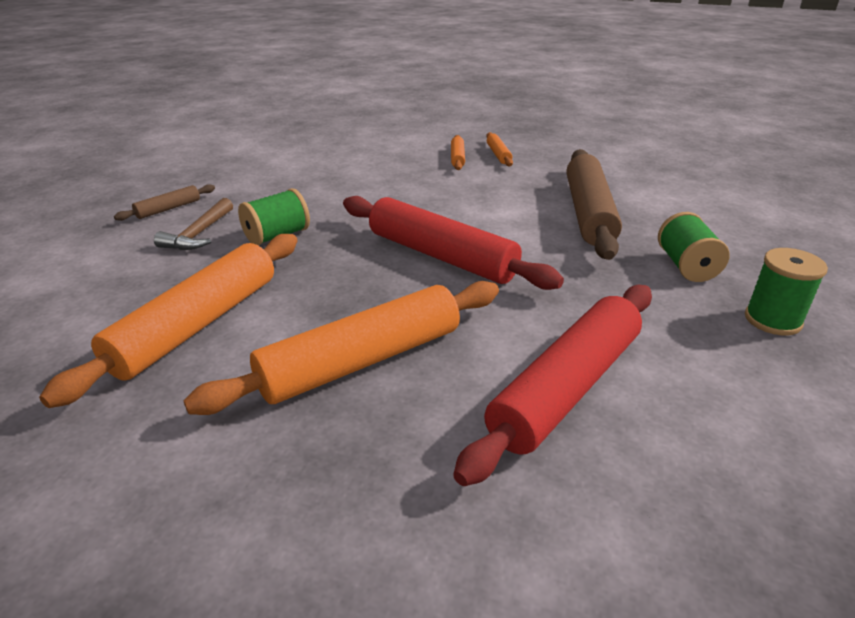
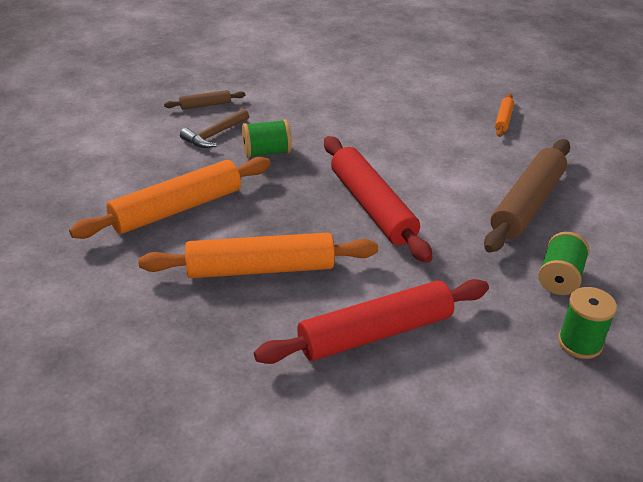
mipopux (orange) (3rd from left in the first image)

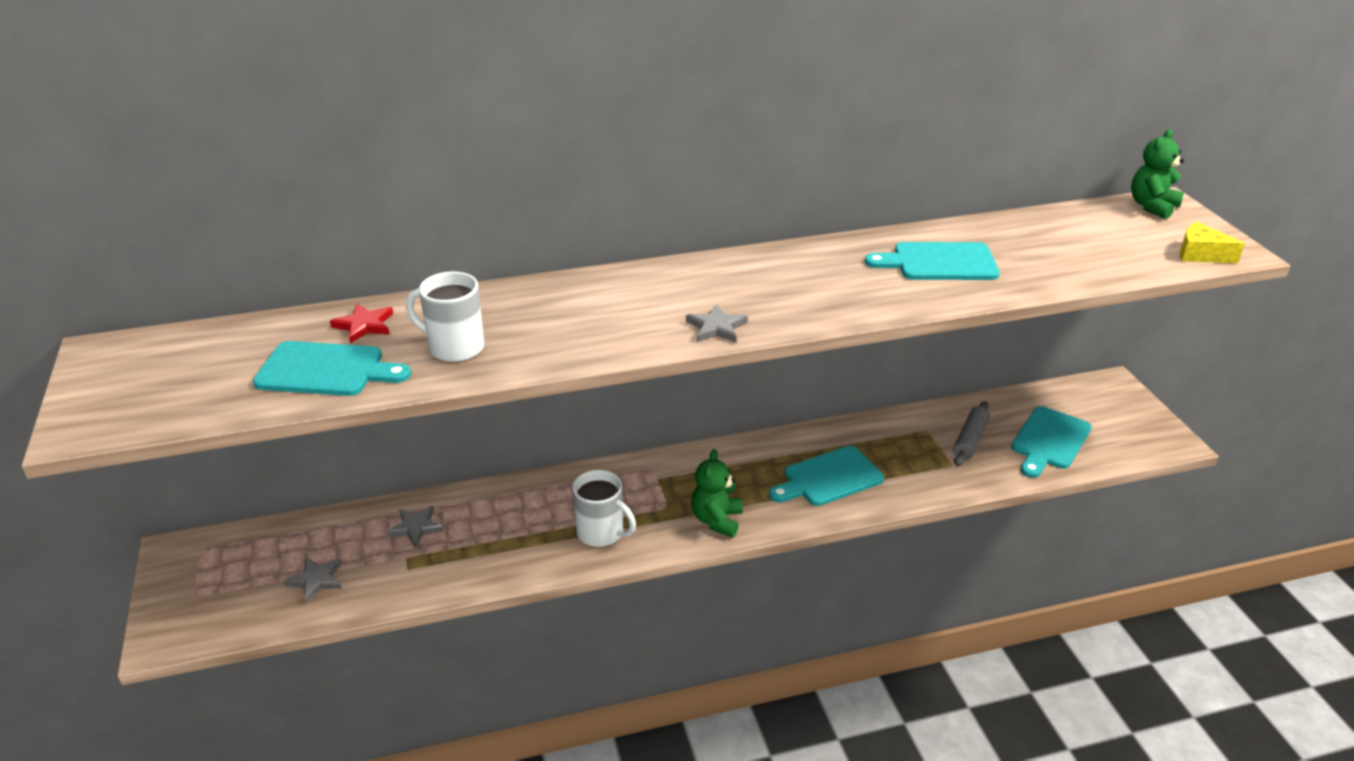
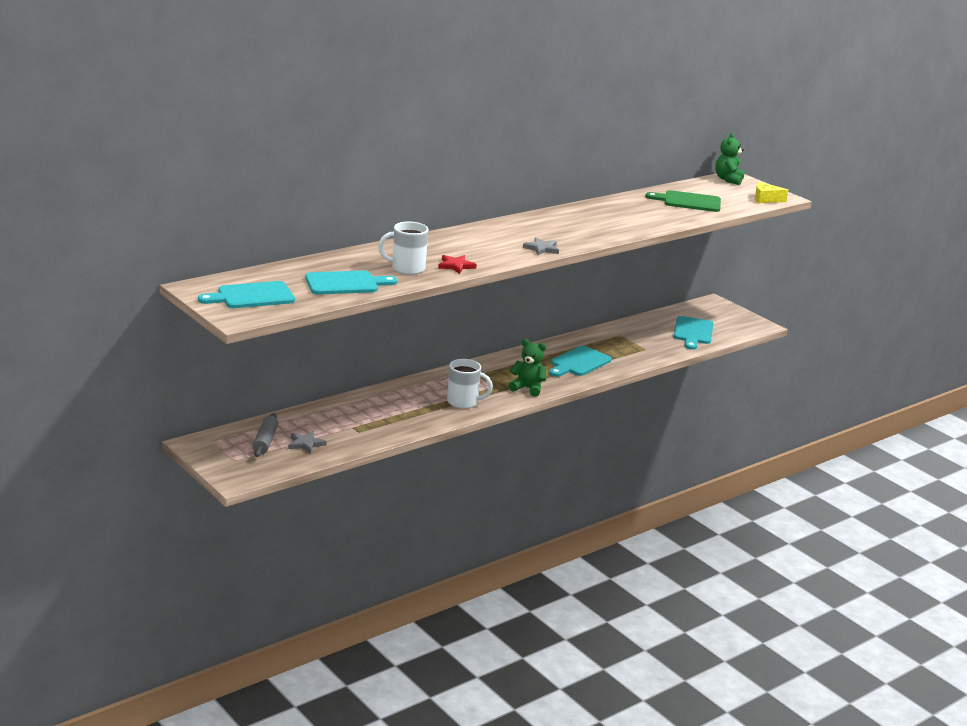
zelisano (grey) (2nd from left in the first image); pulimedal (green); zelisano (red); pulimedal (turquoise) (1st from left); mipopux (grey); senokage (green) (1st from left)

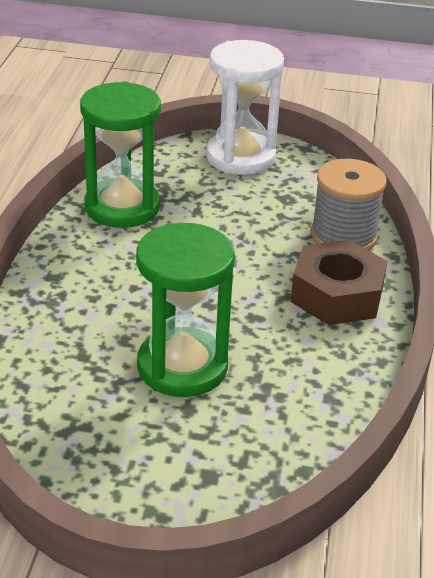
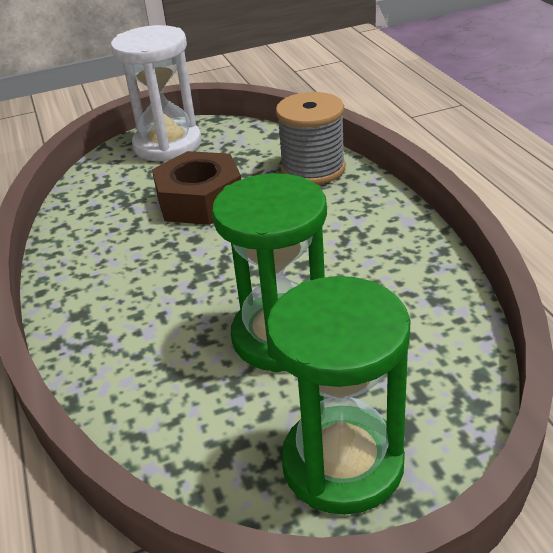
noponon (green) (2nd from left); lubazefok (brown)

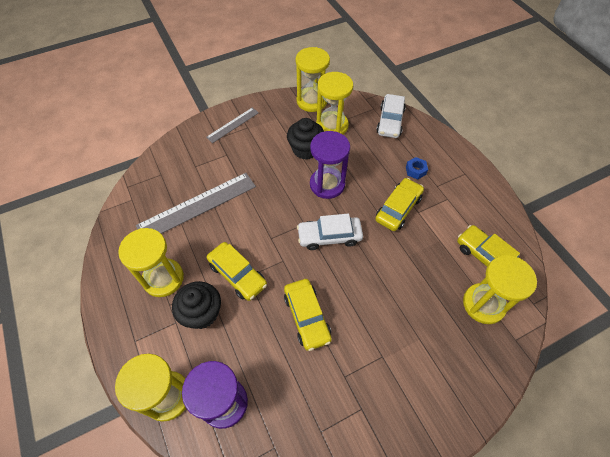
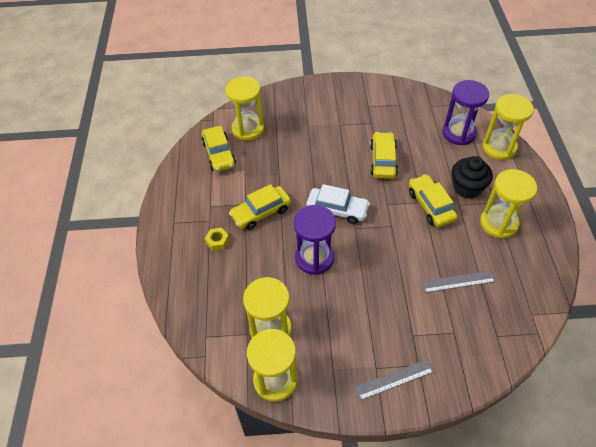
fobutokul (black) (2nd from left in the first image); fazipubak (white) (2nd from left in the first image); lubazefok (yellow); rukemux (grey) (2nd from left)

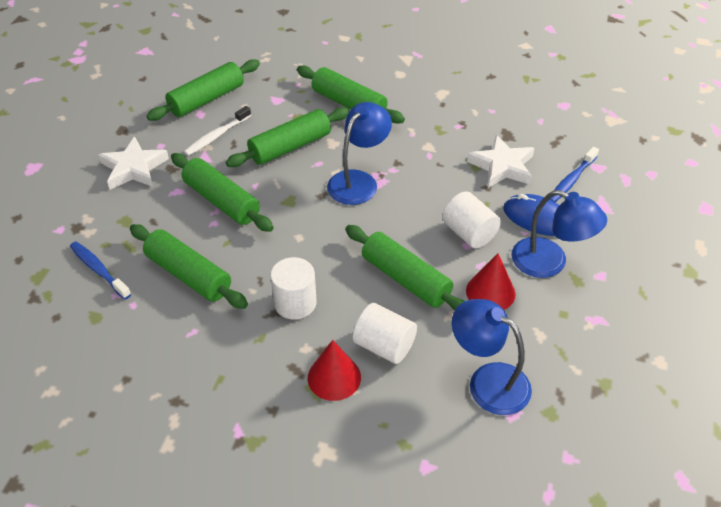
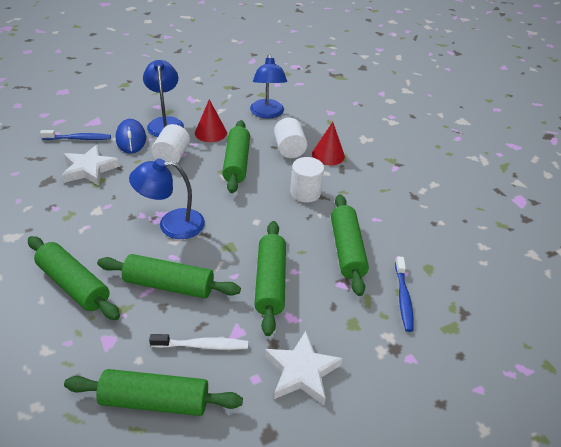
mipopux (green) (1st from left)

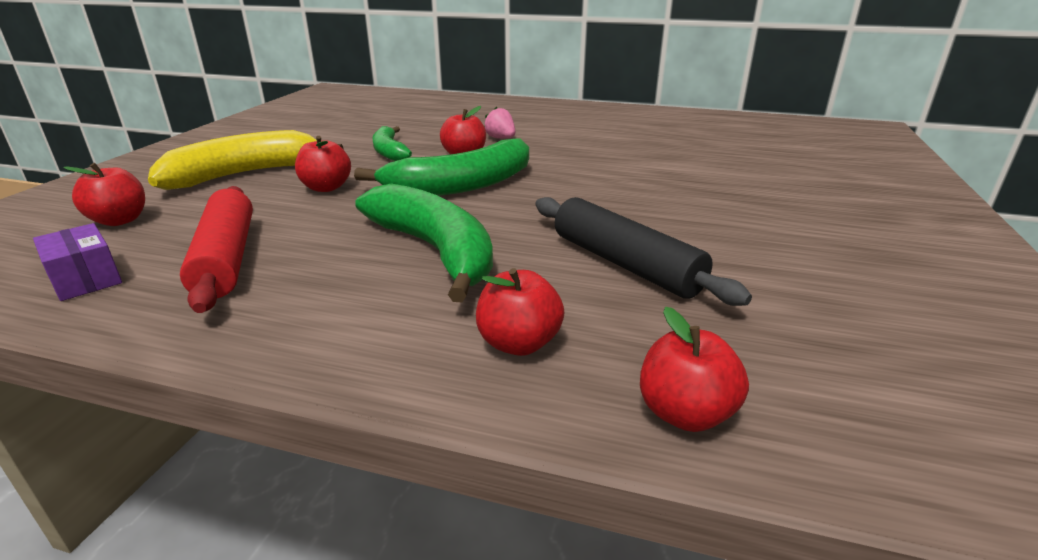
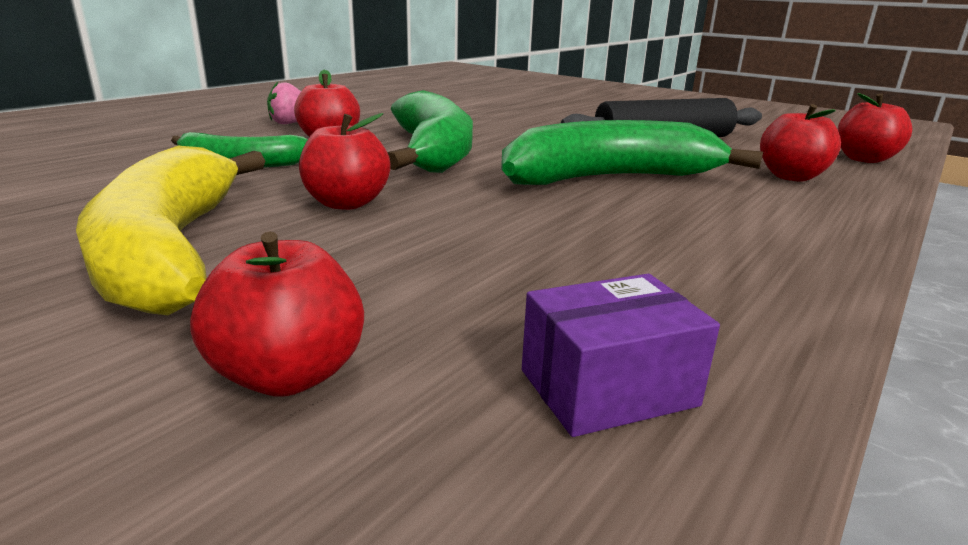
mipopux (red)

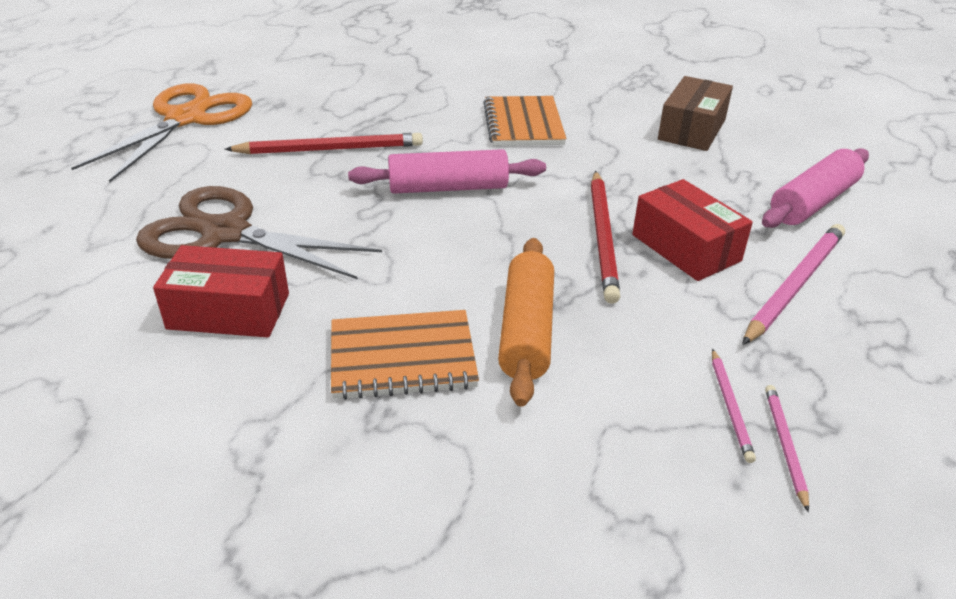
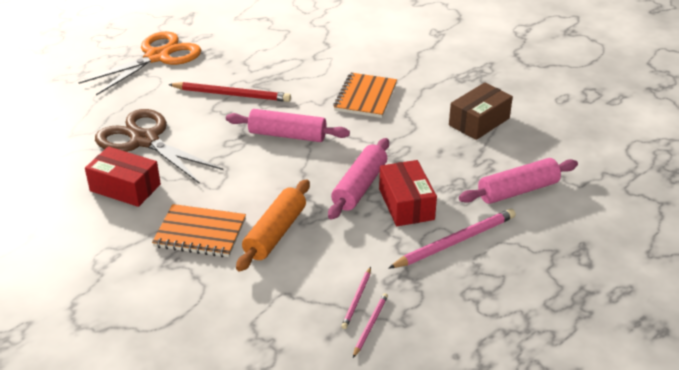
mipopux (pink) (2nd from left)

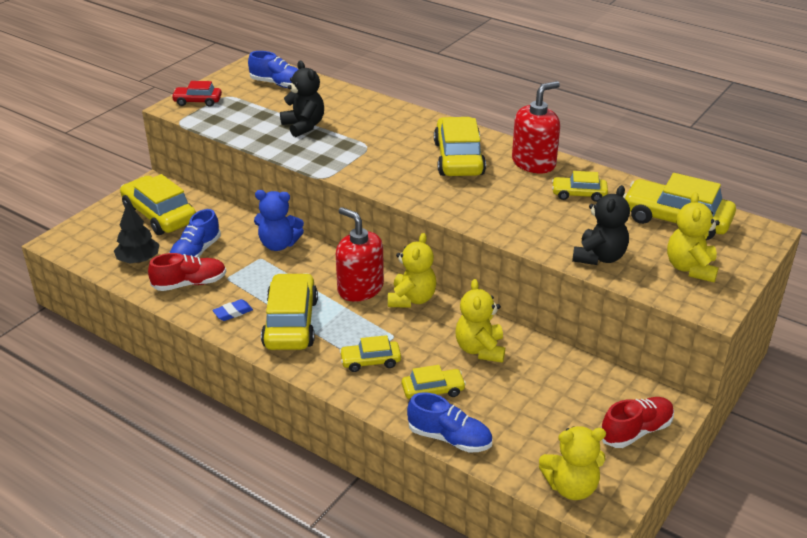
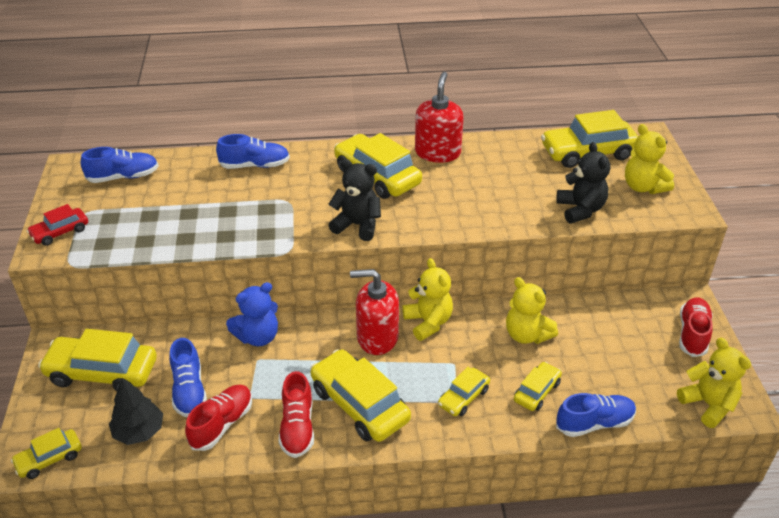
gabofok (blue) (3rd from left); senokage (black) (1st from left); fazipubak (yellow) (1st from left); gabofok (red) (2nd from left); senokage (yellow) (4th from left)

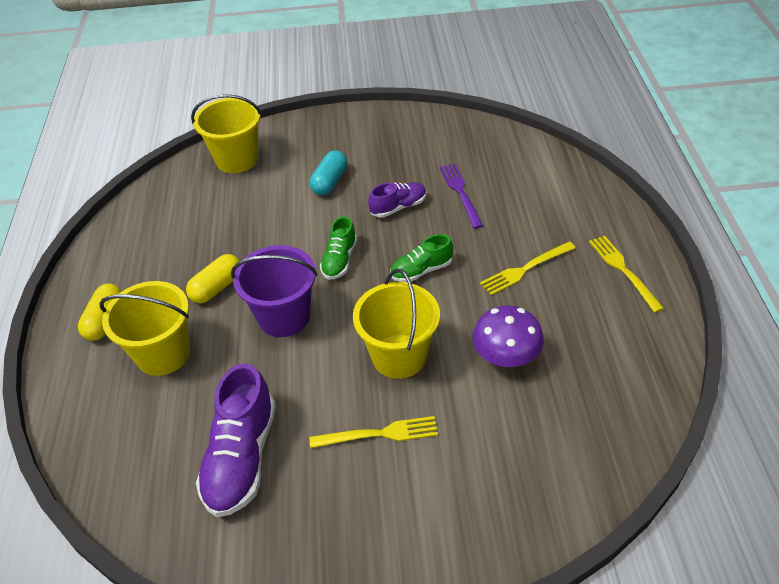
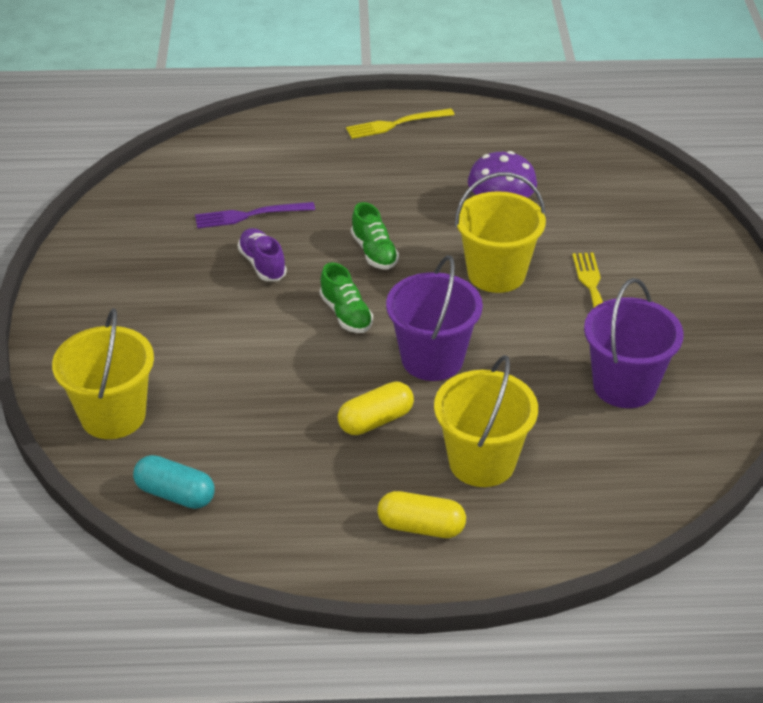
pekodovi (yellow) (2nd from left in the first image); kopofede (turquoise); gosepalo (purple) (2nd from left); kopofede (yellow) (1st from left); gabofok (green) (1st from left)

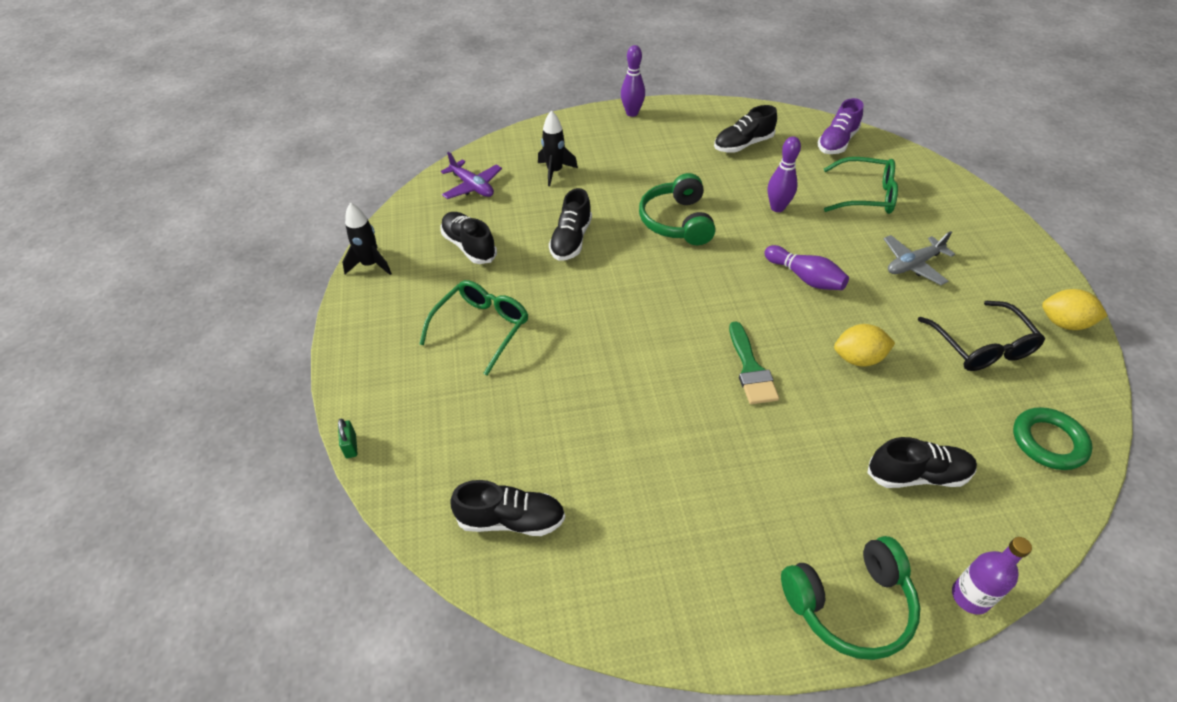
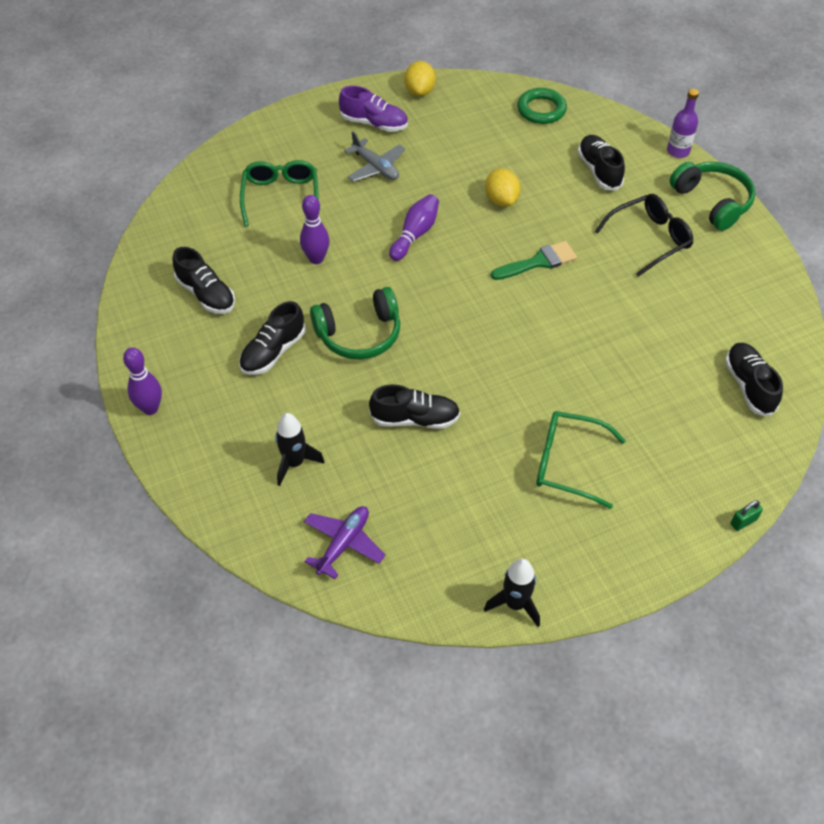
gabofok (black) (2nd from left); gabofok (purple); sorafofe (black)

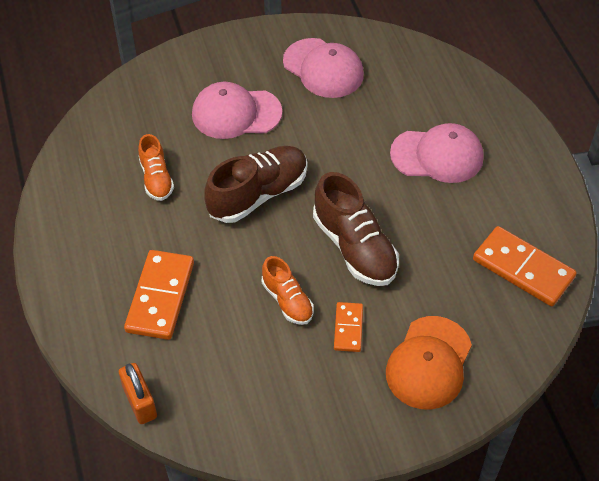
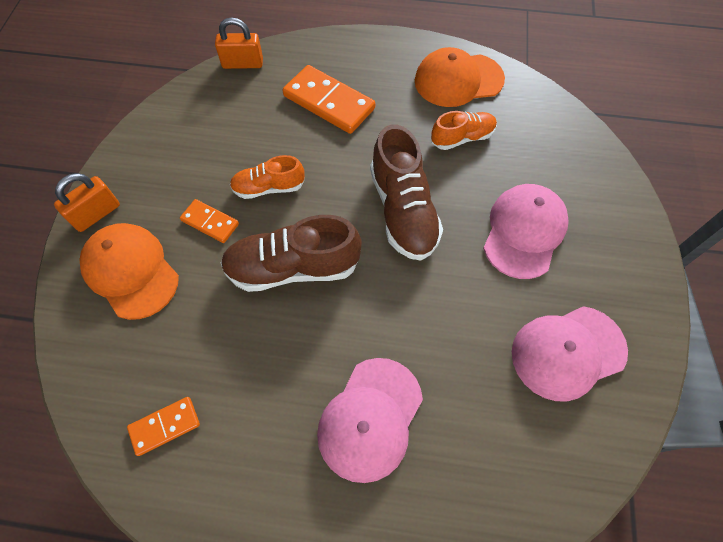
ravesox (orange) (1st from left); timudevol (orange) (2nd from left); gabofok (orange) (2nd from left); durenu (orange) (1st from left)

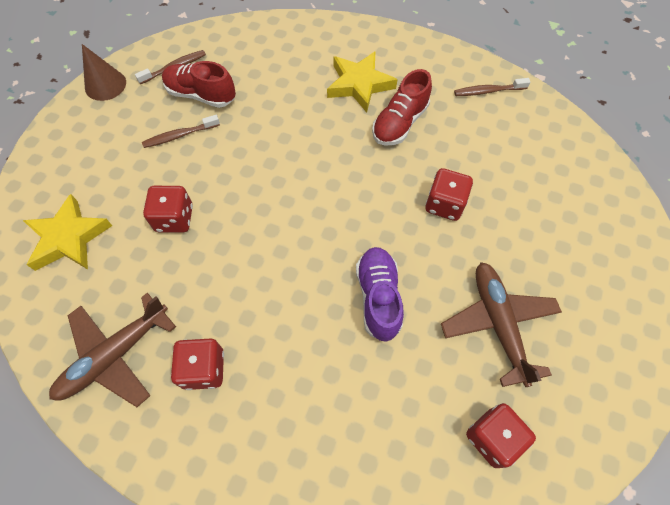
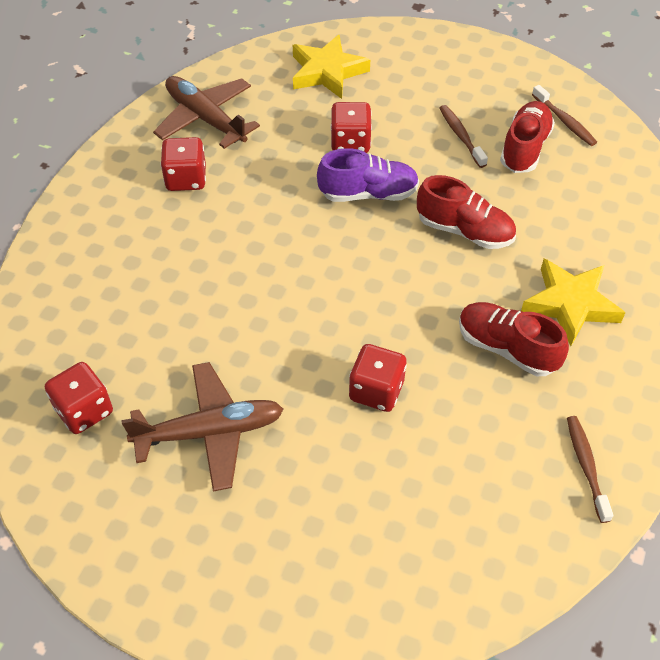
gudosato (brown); gabofok (red) (1st from left); gabofok (purple)

